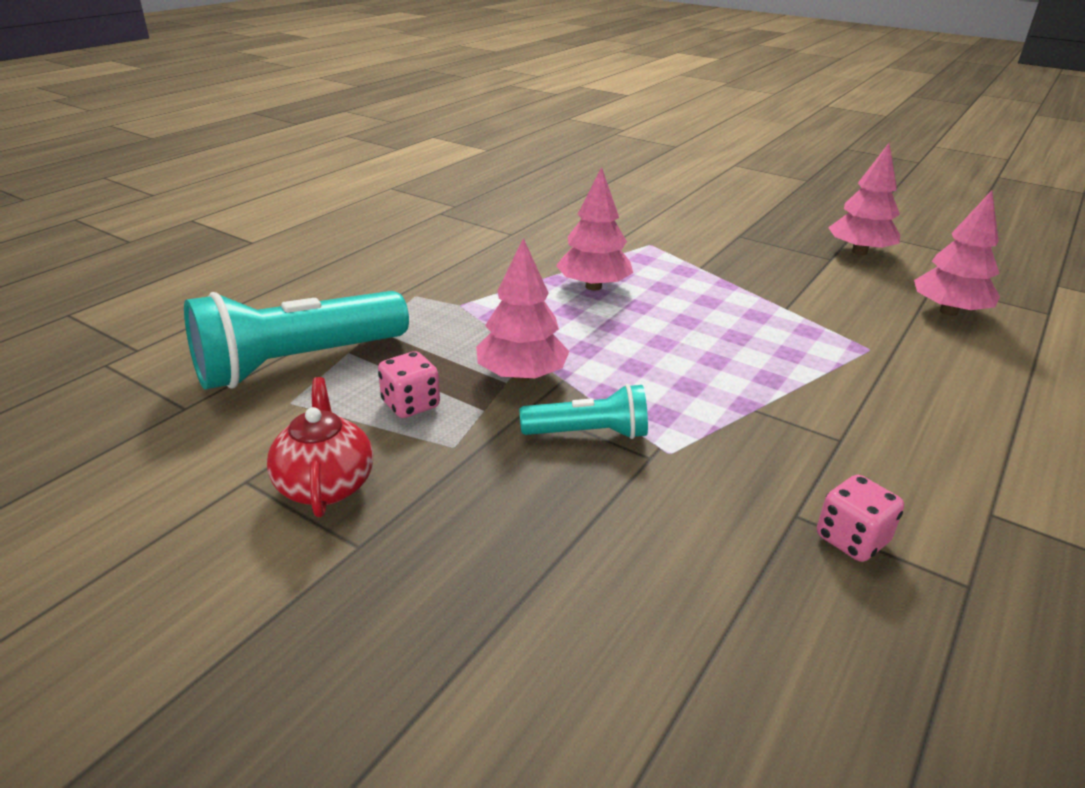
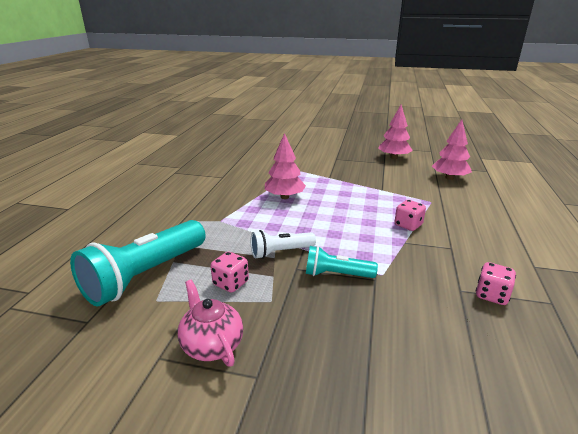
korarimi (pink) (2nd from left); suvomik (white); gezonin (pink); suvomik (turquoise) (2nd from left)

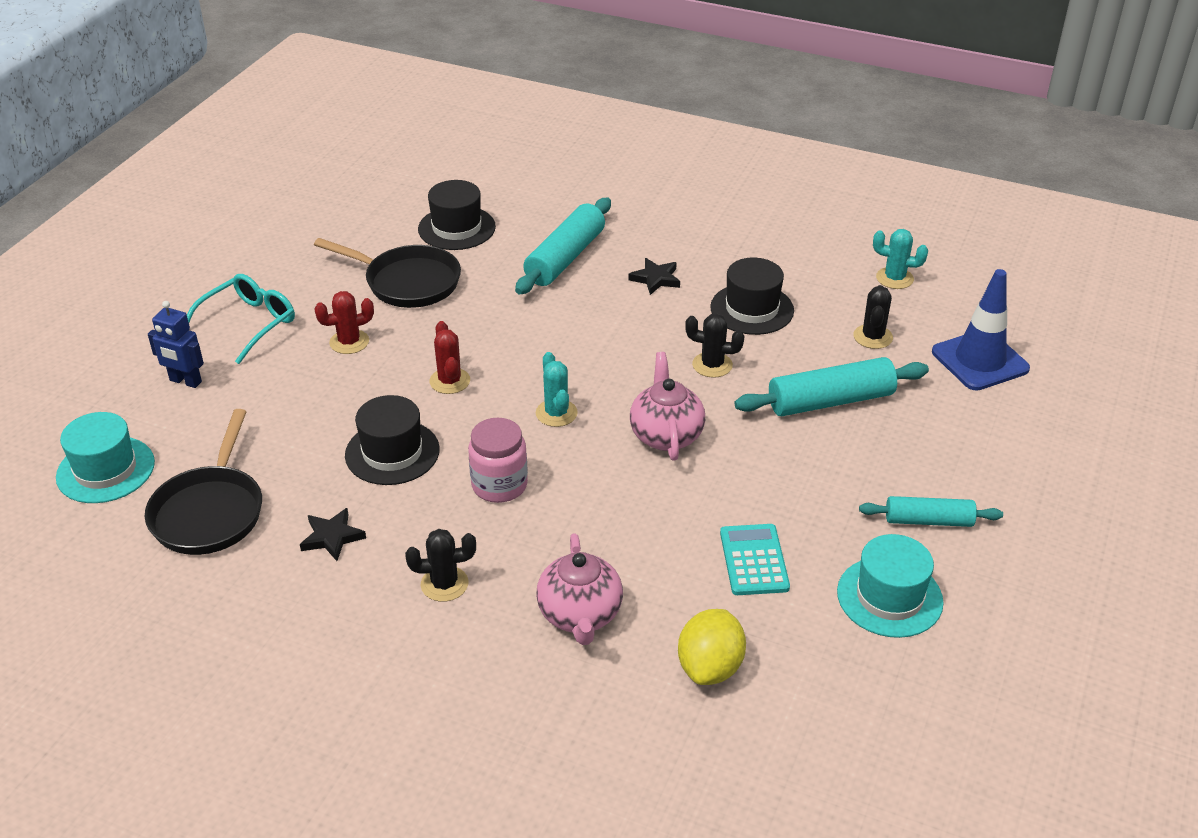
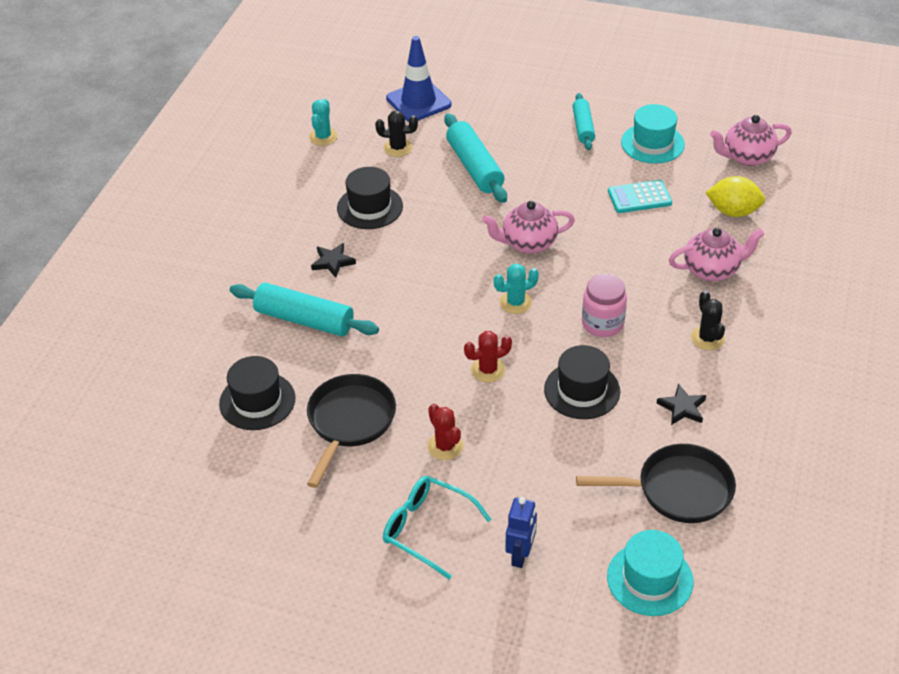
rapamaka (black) (2nd from left in the first image); gezonin (pink) (3rd from left)

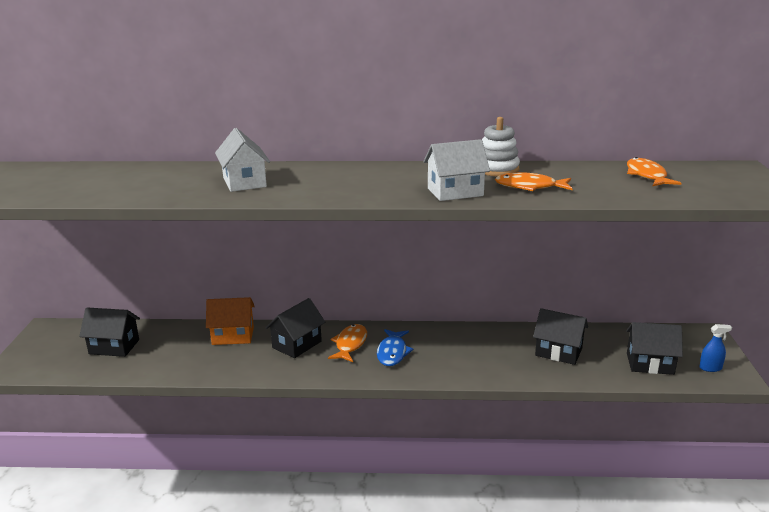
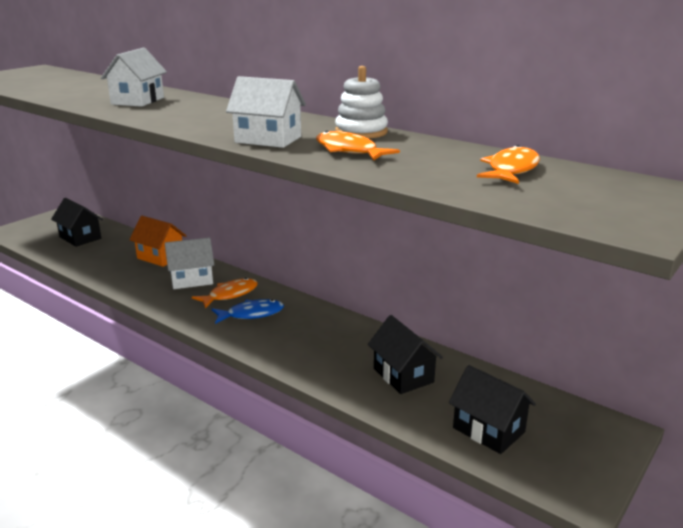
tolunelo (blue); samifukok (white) (2nd from left); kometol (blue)

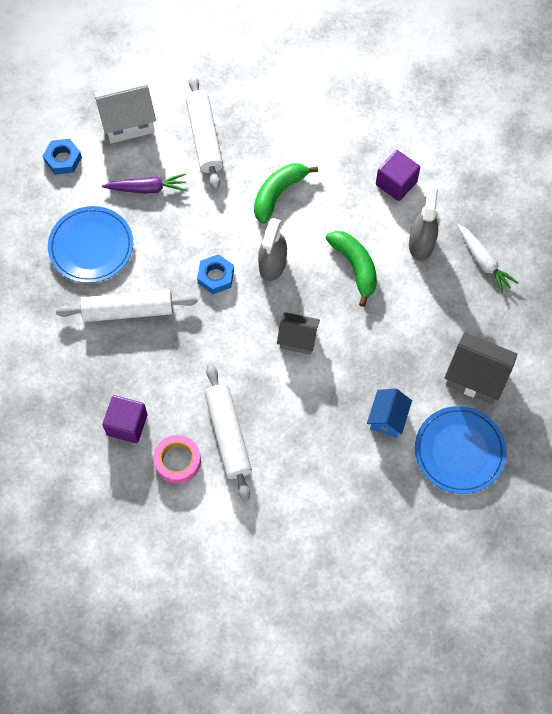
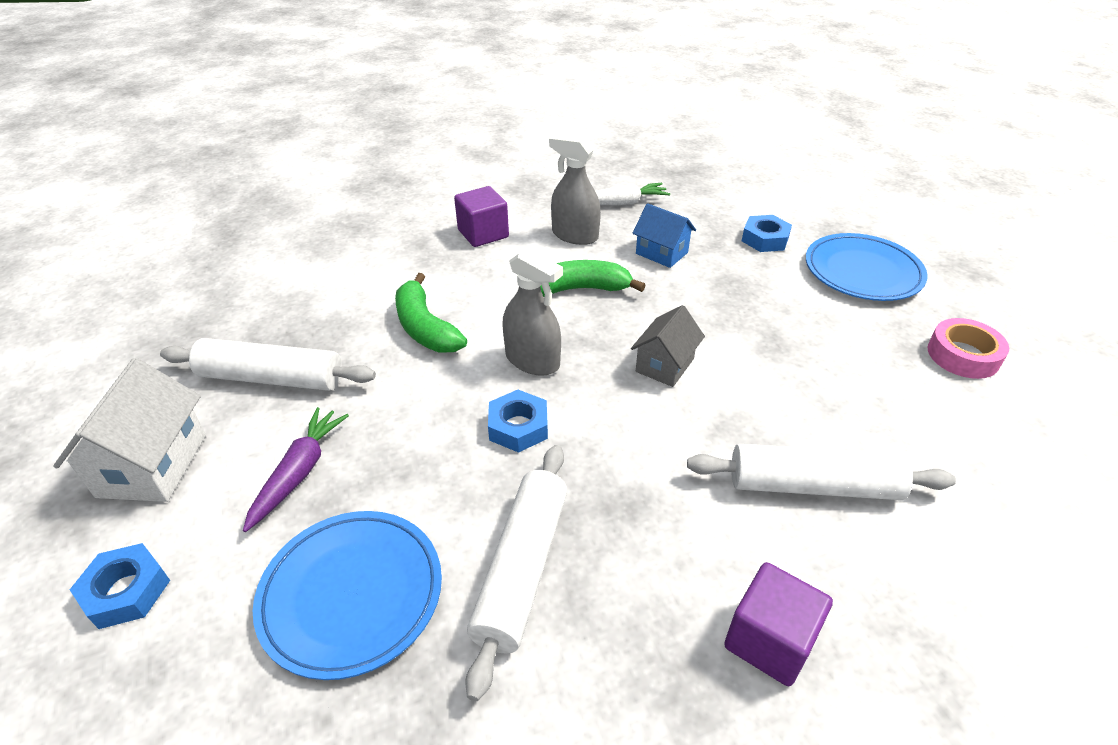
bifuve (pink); samifukok (blue); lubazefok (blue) (3rd from left)

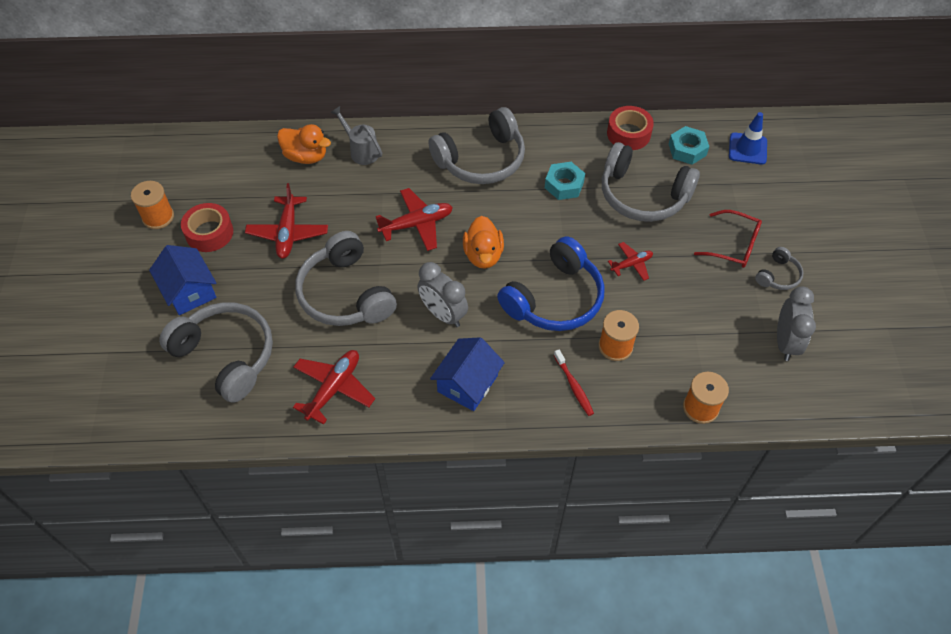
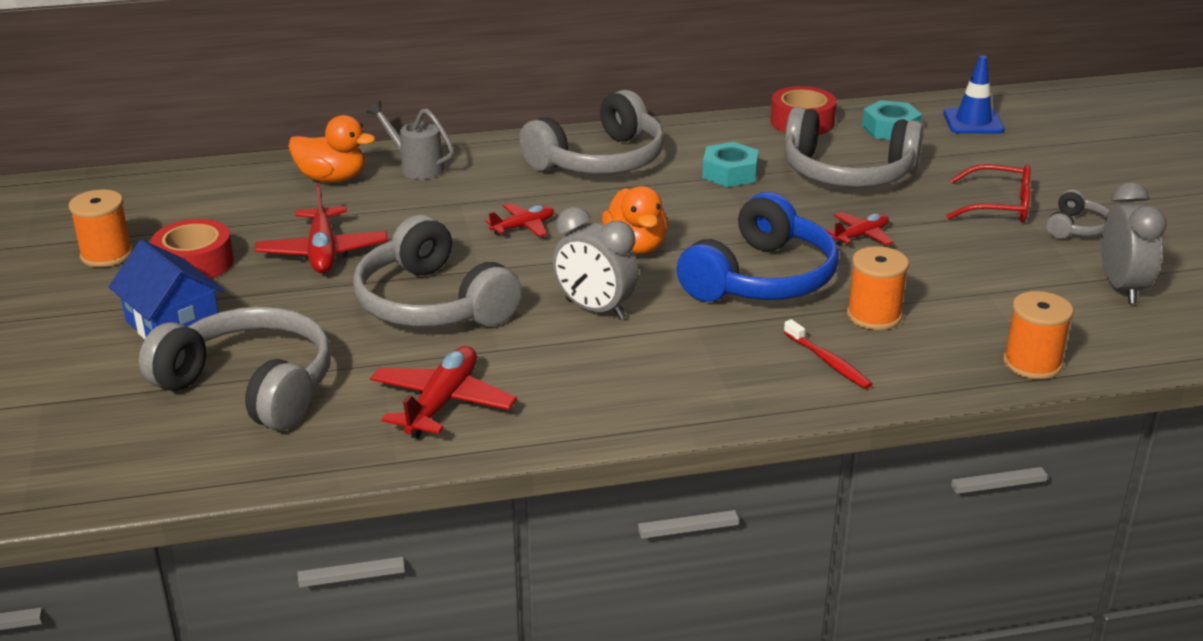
samifukok (blue) (2nd from left in the first image); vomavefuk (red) (3rd from left)

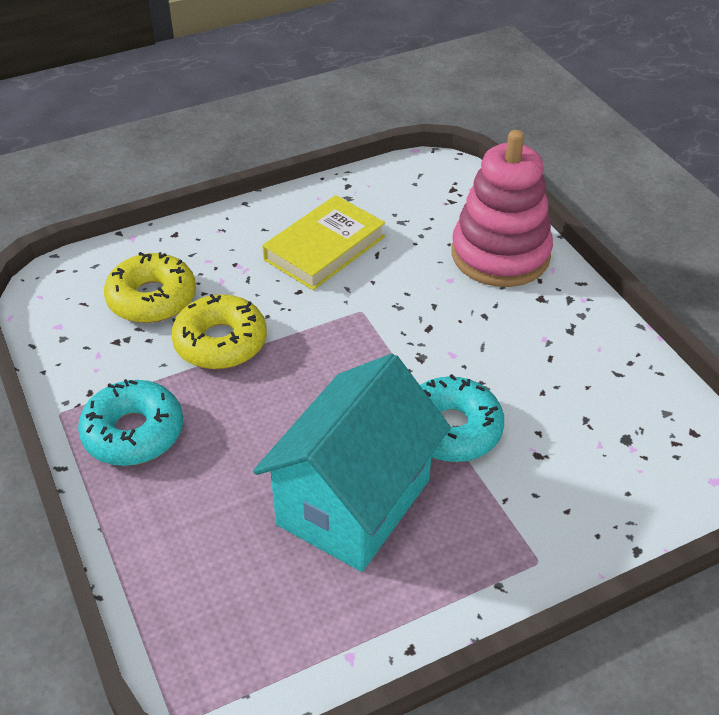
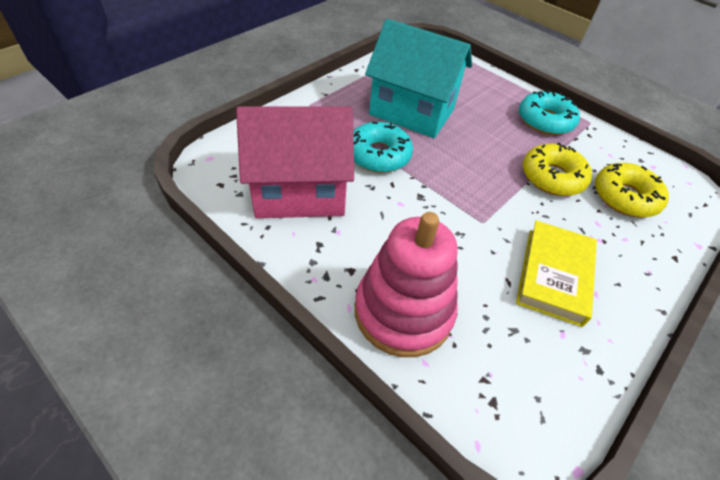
samifukok (pink); samifukok (turquoise)

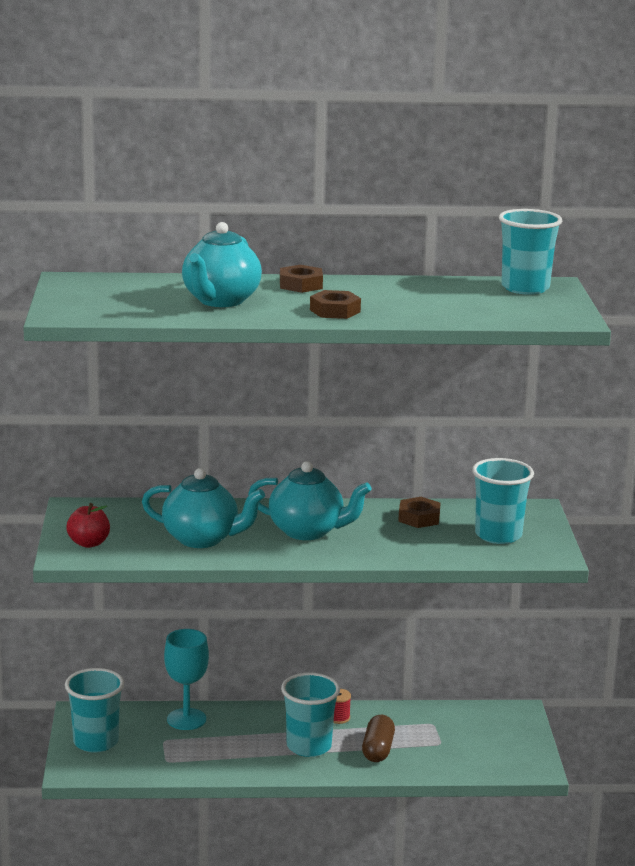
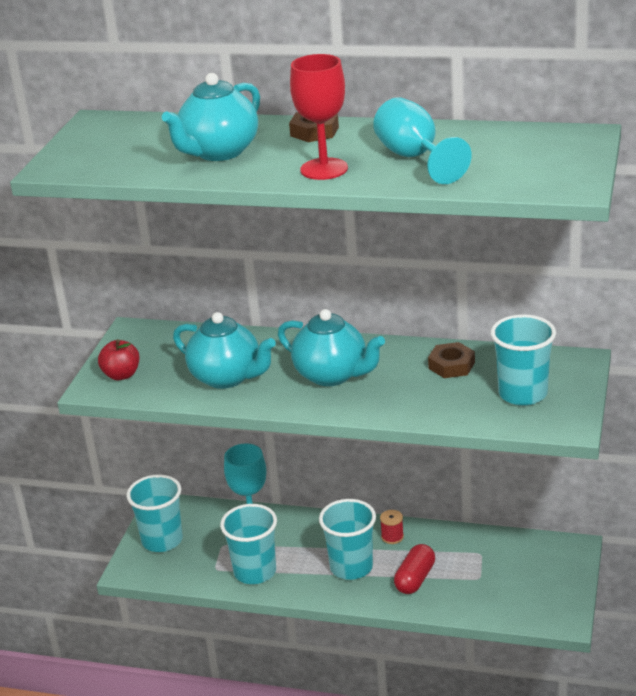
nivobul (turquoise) (2nd from left); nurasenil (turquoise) (2nd from left); nivobul (red); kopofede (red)

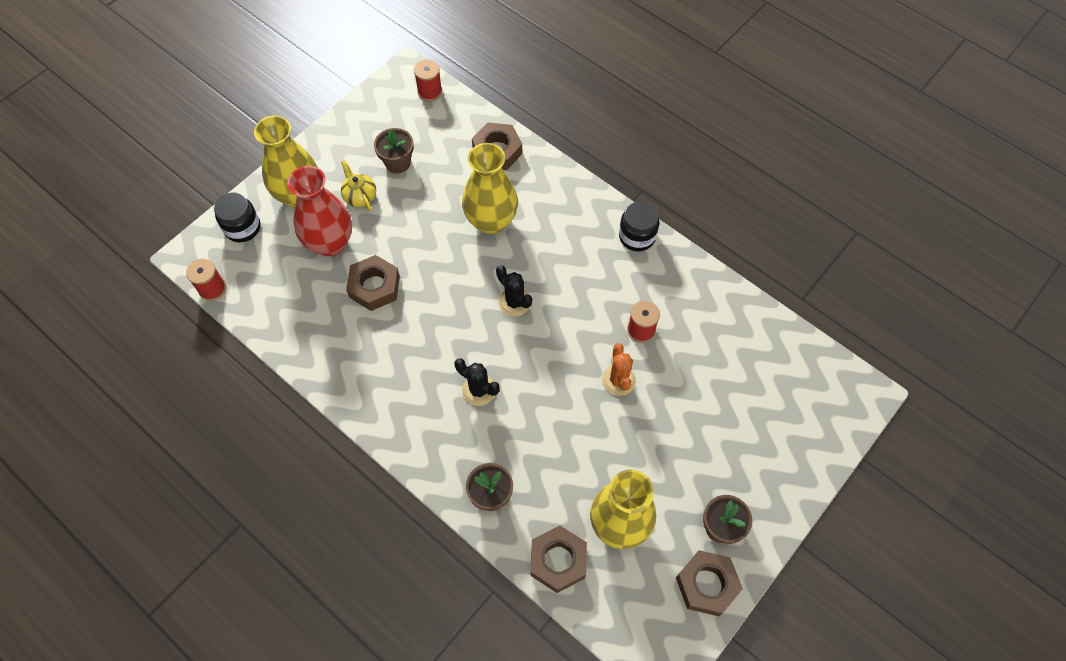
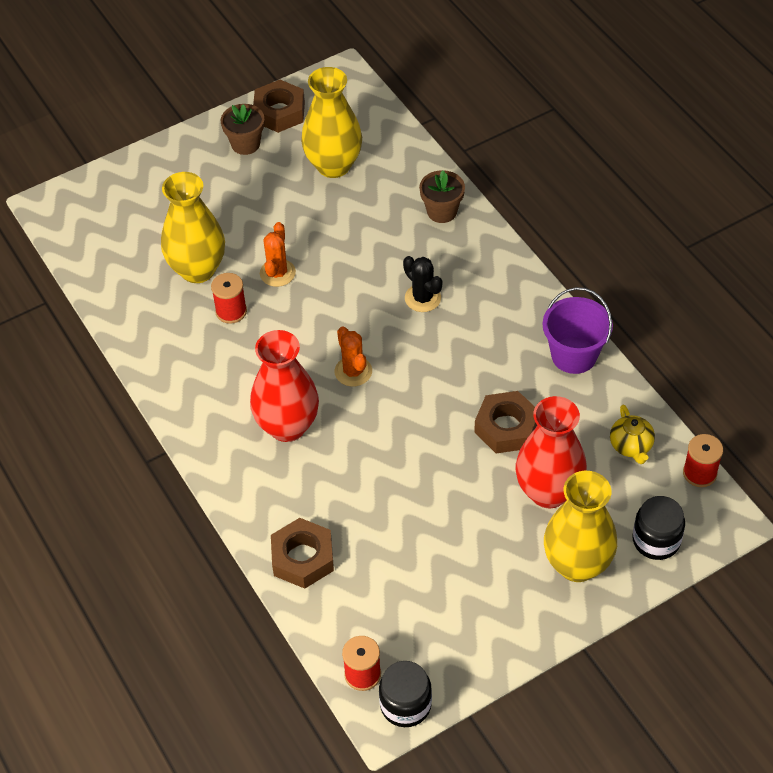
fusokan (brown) (1st from left in the first image); lubazefok (brown) (3rd from left in the first image); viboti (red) (1st from left); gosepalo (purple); gezonin (yellow); viboti (yellow) (1st from left); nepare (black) (1st from left); rapamaka (orange) (2nd from left)

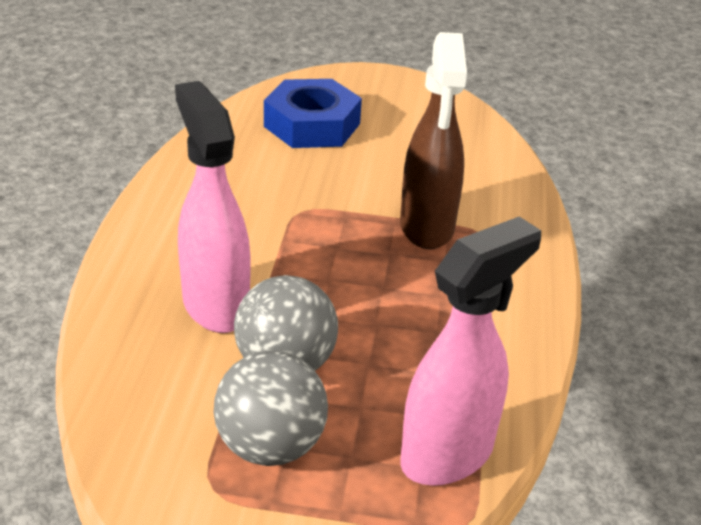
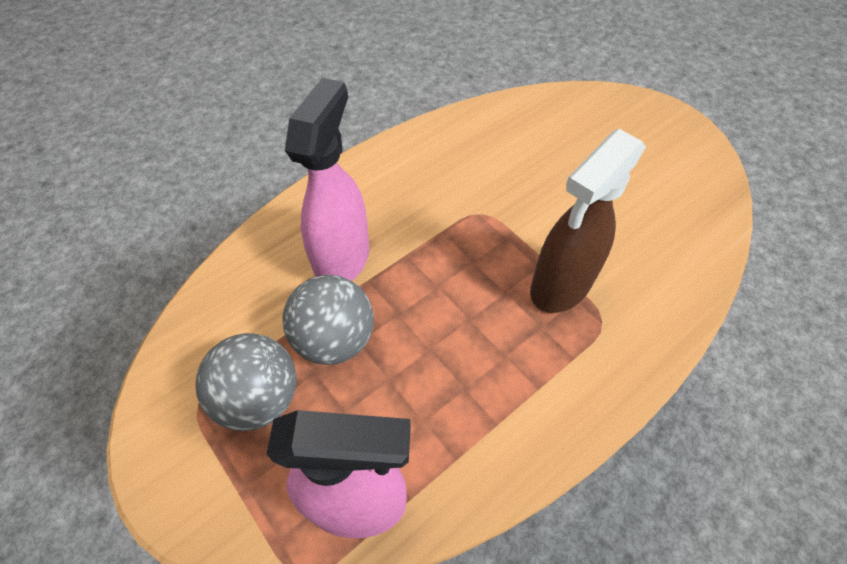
lubazefok (blue)

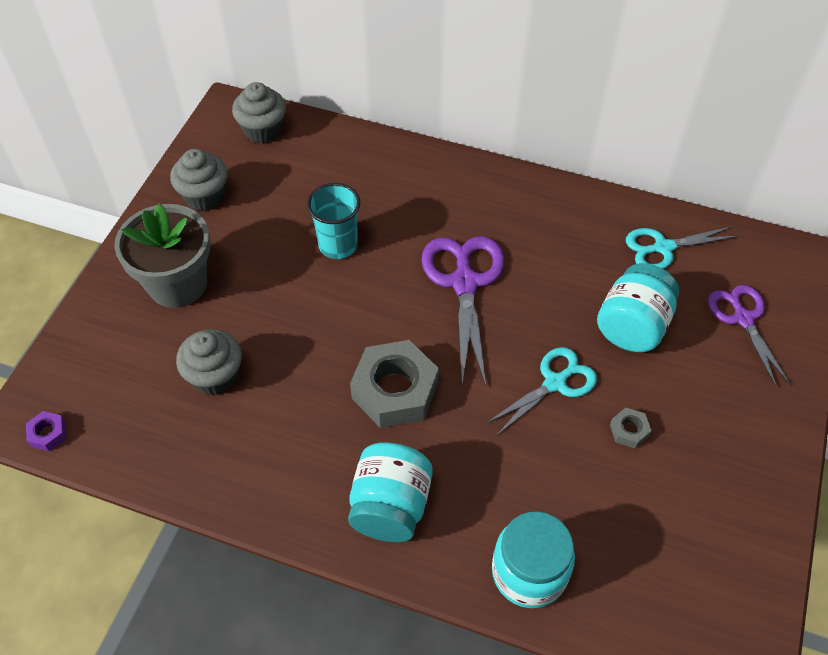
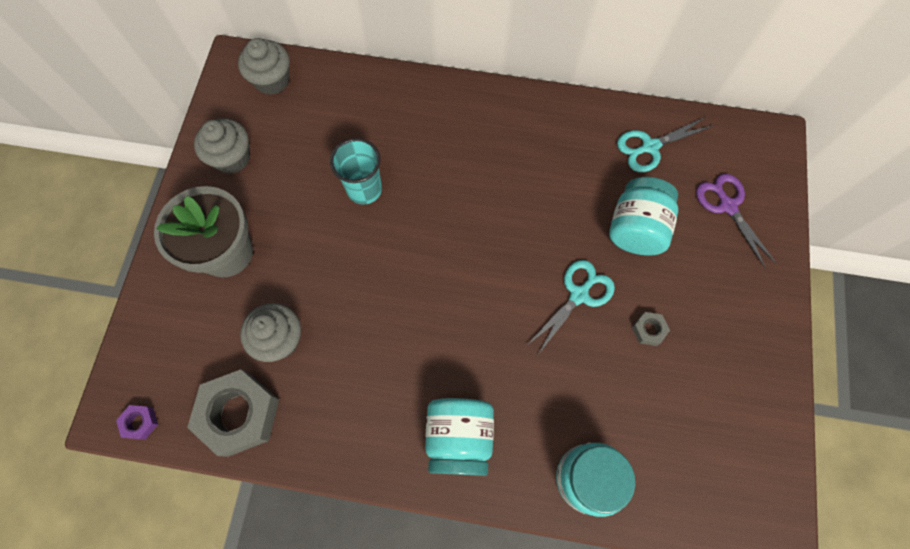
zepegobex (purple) (1st from left in the first image); lubazefok (grey) (1st from left)

